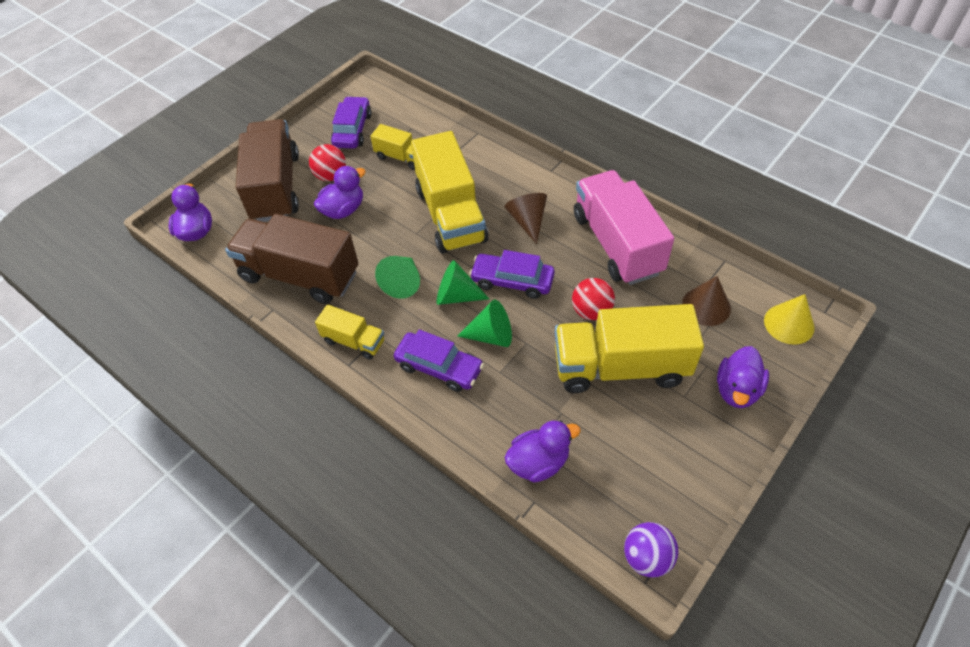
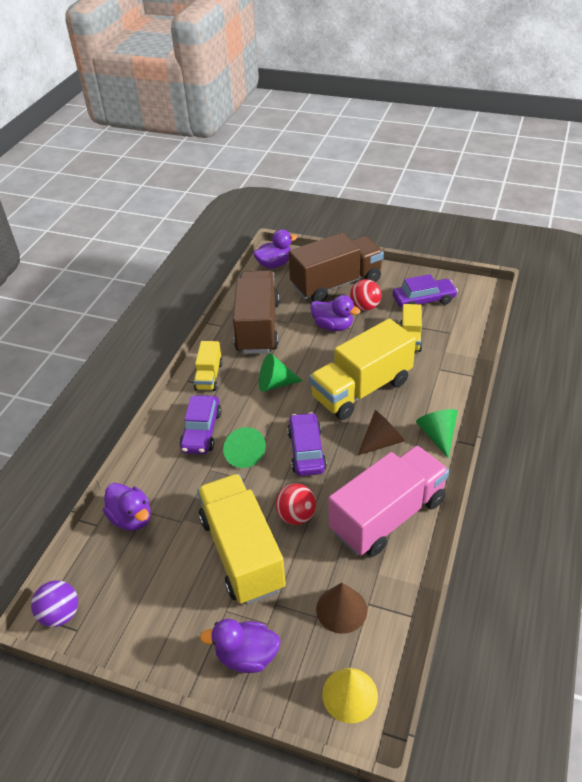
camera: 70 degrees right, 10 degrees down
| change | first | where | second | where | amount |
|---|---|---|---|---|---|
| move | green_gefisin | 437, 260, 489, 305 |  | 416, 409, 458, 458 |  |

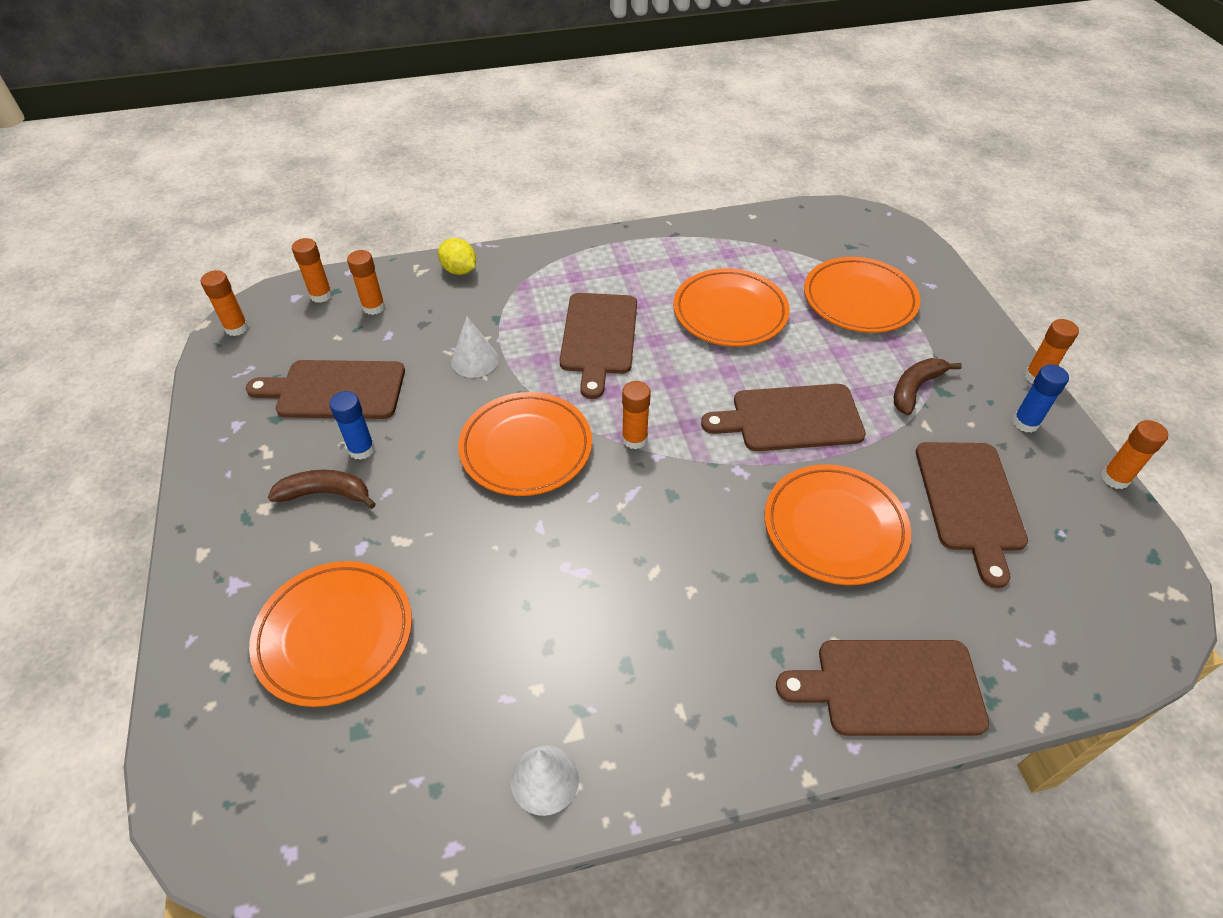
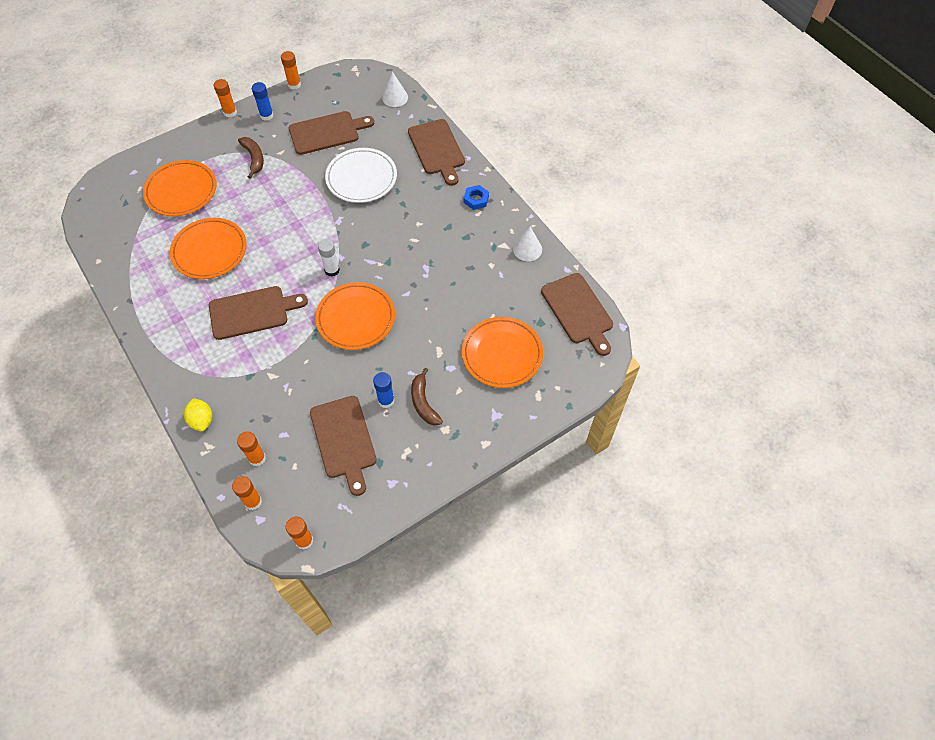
camera: 110 degrees left, 10 degrees up
| change | first | where | second | where | amount |
|---|---|---|---|---|---|
| rotate | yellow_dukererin | 438, 238, 476, 275 |  | 184, 398, 212, 432 | 45 degrees counterclockwise |
| rotate | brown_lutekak | 894, 358, 962, 415 |  | 238, 137, 264, 179 | 135 degrees counterclockwise |
| recolor | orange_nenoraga | 622, 381, 651, 449 | white_nenoraga | 318, 239, 340, 277 |  |
| recolor | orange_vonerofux | 765, 464, 911, 585 | white_vonerofux | 325, 148, 397, 203 |  |
| move | white_gefisin | 451, 316, 499, 378 |  | 382, 71, 408, 107 |  |
| insert |  |  | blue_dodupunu | 464, 185, 489, 210 |  |
| move | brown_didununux | 701, 384, 866, 451 |  | 541, 273, 613, 356 |  |

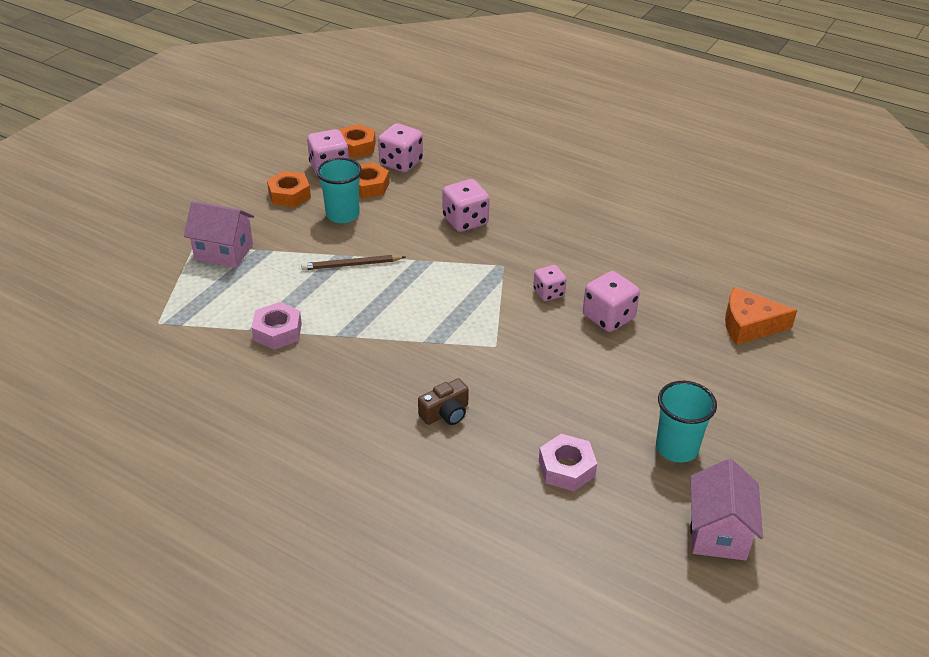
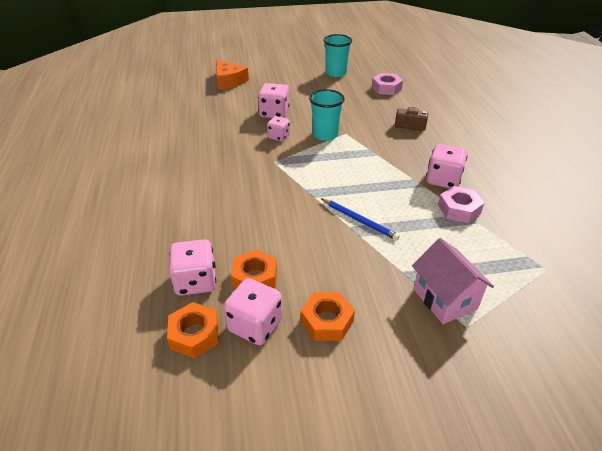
camera: 130 degrees left, 0 degrees up
| change | first | where | second | where | amount |
|---|---|---|---|---|---|
| move | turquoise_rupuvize | 317, 158, 362, 223 |  | 309, 89, 345, 141 |  |
| recolor | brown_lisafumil | 301, 255, 406, 270 | blue_lisafumil | 321, 198, 400, 241 |  |
| move | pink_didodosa | 443, 179, 490, 232 |  | 426, 144, 467, 188 |  |
| delete | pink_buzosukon | 690, 459, 763, 561 |  |  |  |

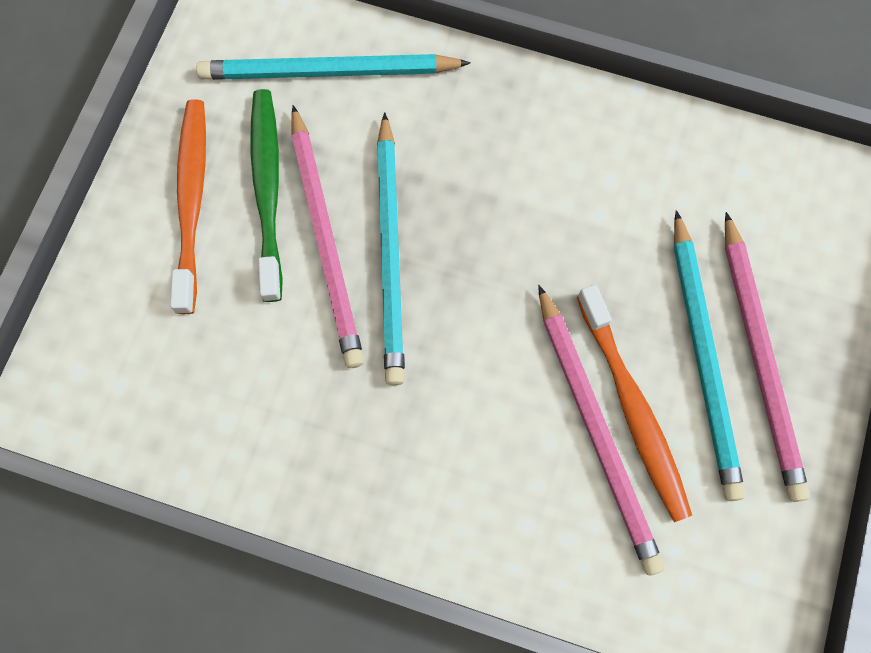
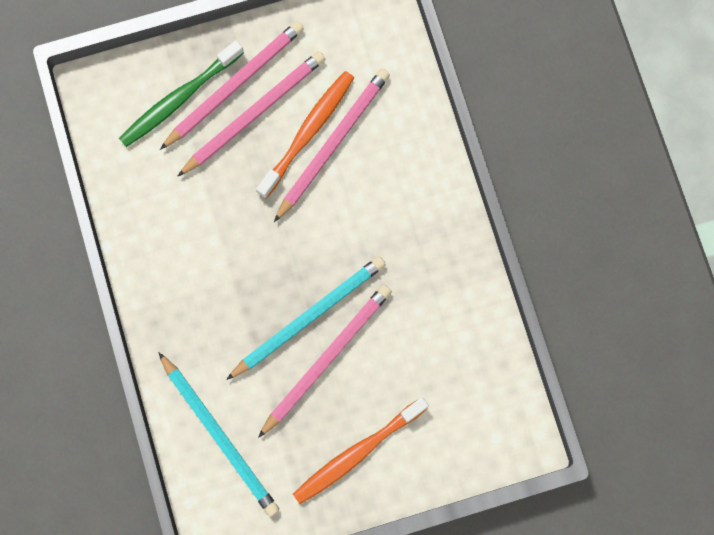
camera: 125 degrees left, 5 degrees up
| change | first | where | second | where | amount |
|---|---|---|---|---|---|
| move | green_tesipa | 251, 89, 283, 302 |  | 119, 40, 244, 147 |  |
| recolor | turquoise_lisafumil | 674, 210, 745, 501 | pink_lisafumil | 177, 51, 325, 177 |  |

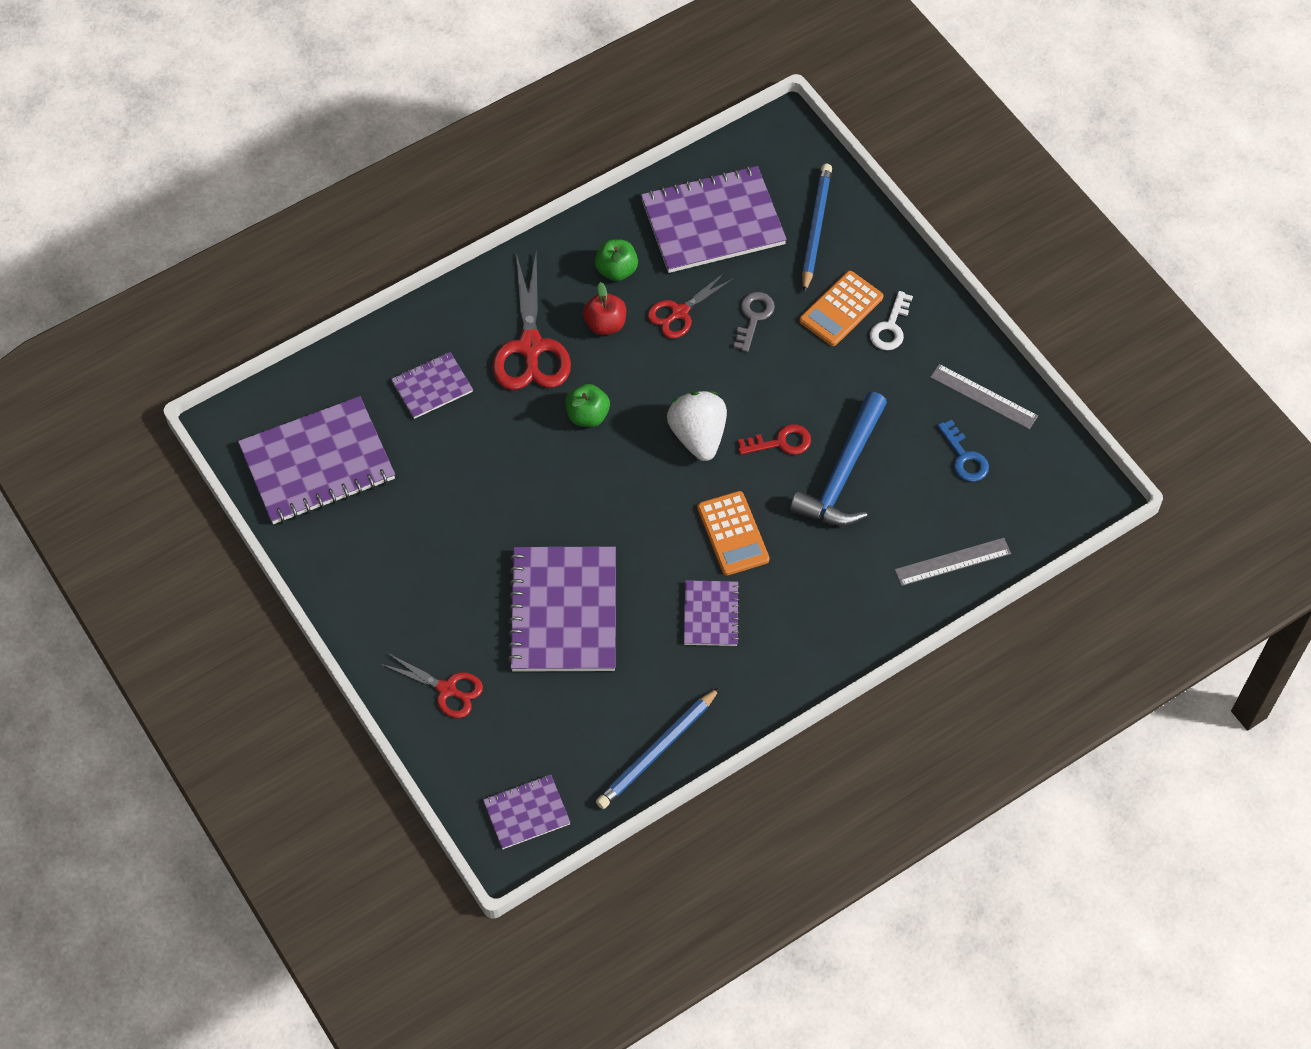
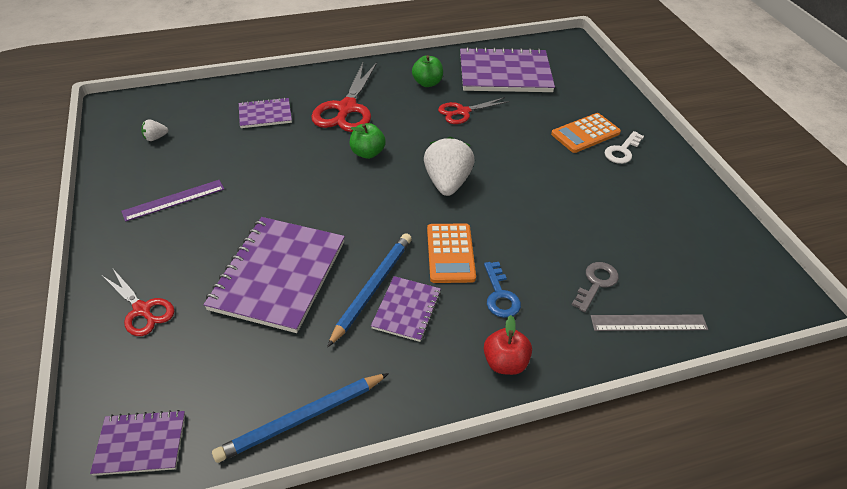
camera: 15 degrees right, 15 degrees down
| change | first | where | second | where | amount |
|---|---|---|---|---|---|
| insert |  |  | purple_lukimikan | 121, 180, 224, 222 |  |
| replace | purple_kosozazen | 238, 396, 395, 524 | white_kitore | 141, 119, 168, 141 |  |
| move | blue_lisafumil | 802, 164, 832, 293 |  | 327, 233, 412, 347 |  |
| move | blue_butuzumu | 938, 420, 989, 482 |  | 484, 262, 521, 318 |  |
| move | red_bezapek | 583, 282, 626, 335 |  | 484, 315, 532, 375 |  |
| move | grey_butuzumu | 734, 292, 775, 352 |  | 572, 262, 619, 312 |  |
| delete | red_butuzumu | 738, 424, 811, 455 |  |  |  |
| delete | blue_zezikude | 790, 392, 887, 526 |  |  |  |
| delete | grey_lukimikan | 930, 364, 1038, 429 |  |  |  |

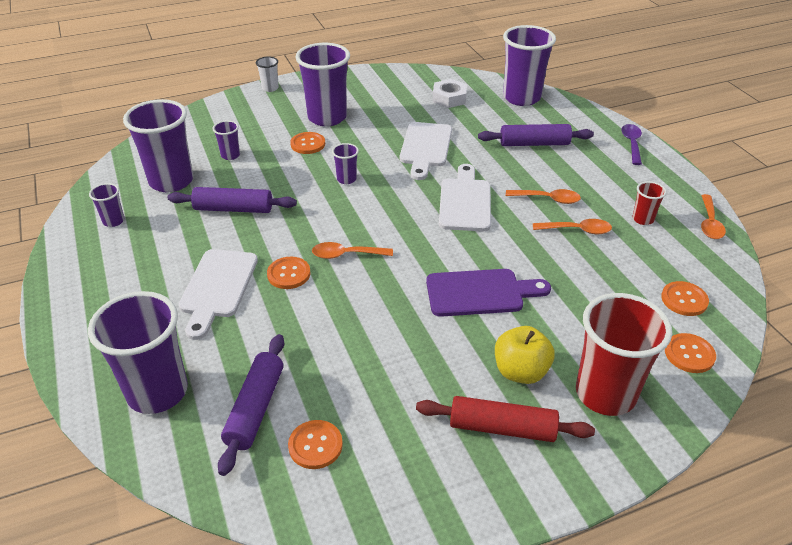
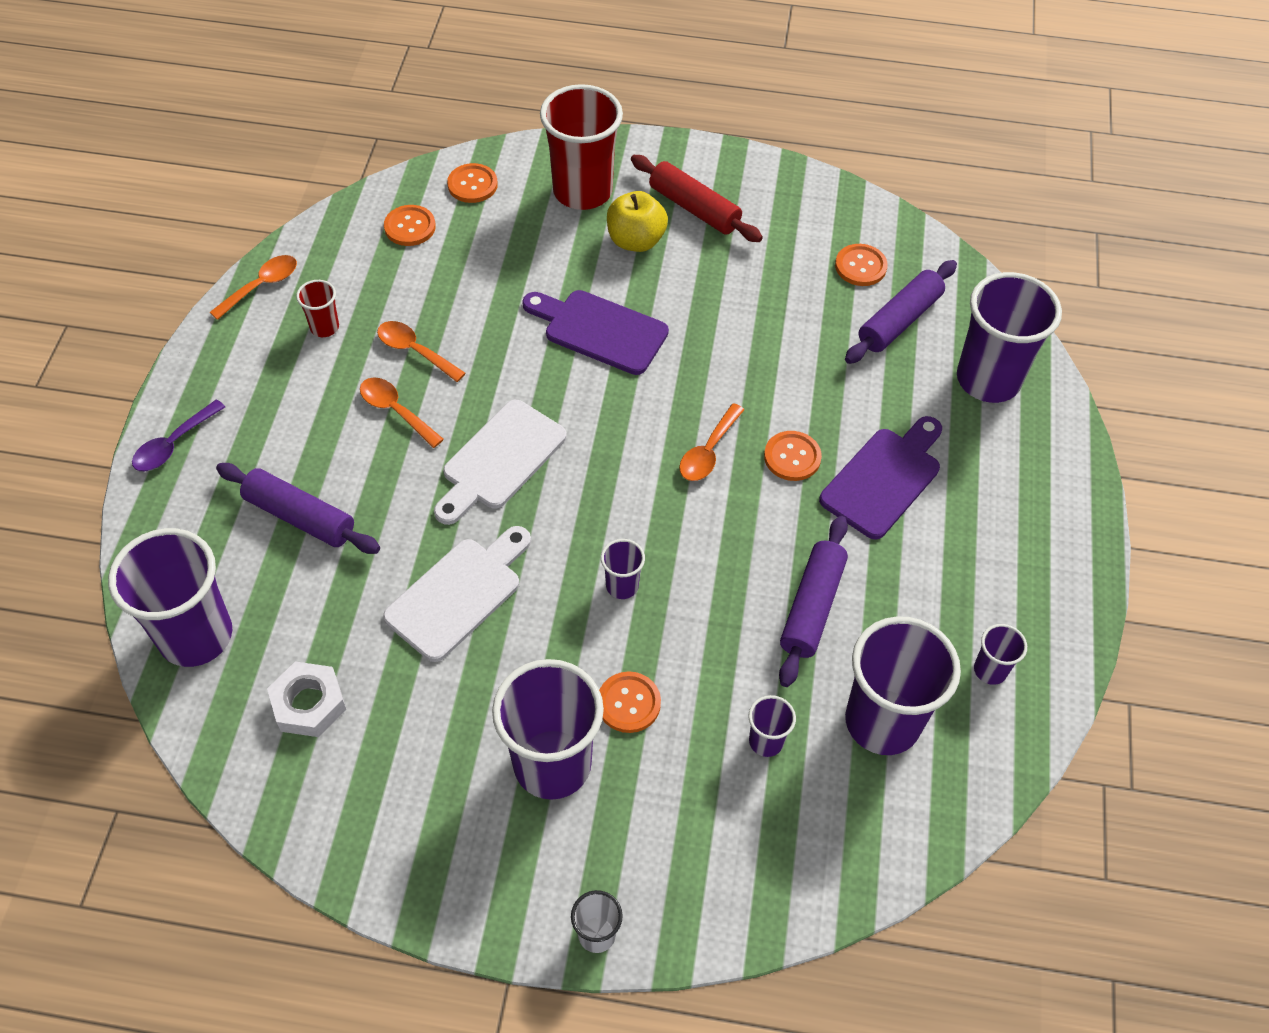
camera: 150 degrees left, 15 degrees up
| change | first | where | second | where | amount |
|---|---|---|---|---|---|
| rotate | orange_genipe | 312, 242, 393, 259 |  | 679, 403, 745, 481 | 90 degrees clockwise |
| rotate | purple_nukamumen | 167, 187, 297, 213 |  | 779, 516, 848, 687 | 75 degrees clockwise |
| recolor | white_didununux | 179, 249, 258, 340 | purple_didununux | 819, 416, 942, 540 |  |

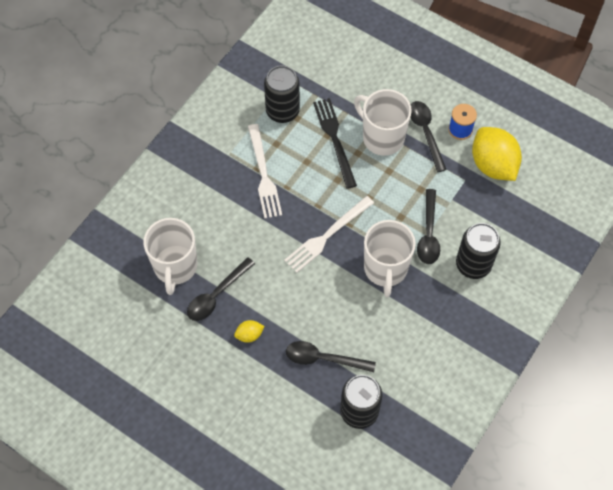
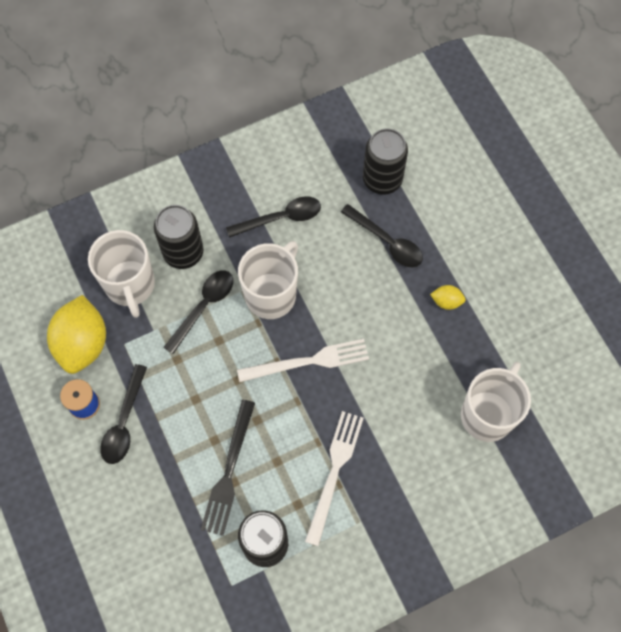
camera: 150 degrees left, 5 degrees up
| change | first | where | second | where | amount |
|---|---|---|---|---|---|
| move | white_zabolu | 354, 89, 412, 156 |  | 88, 230, 155, 318 |  |
| move | black_genipe | 187, 257, 255, 321 |  | 226, 196, 321, 238 |  |

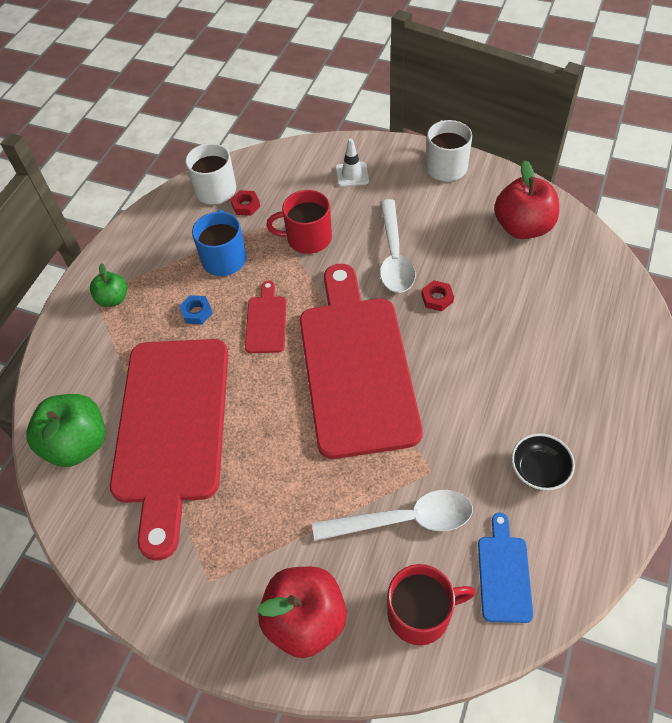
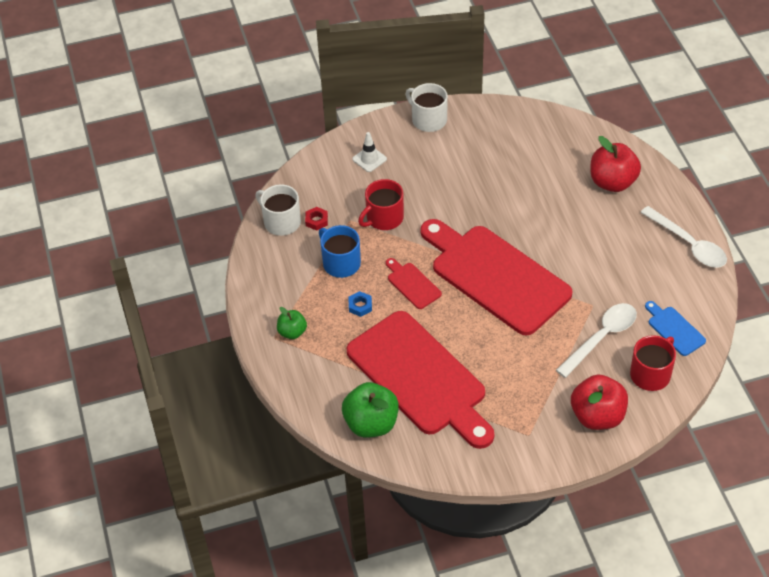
camera: 40 degrees left, 5 degrees down
| change | first | where | second | where | amount |
|---|---|---|---|---|---|
| move | red_bezapek | 494, 160, 559, 239 |  | 590, 136, 641, 192 |  |
| move | white_genipe | 380, 199, 415, 293 |  | 640, 206, 727, 268 |  |
| delete | red_dodupunu | 421, 280, 454, 311 |  |  |  |
| delete | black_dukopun | 511, 433, 575, 491 |  |  |  |

